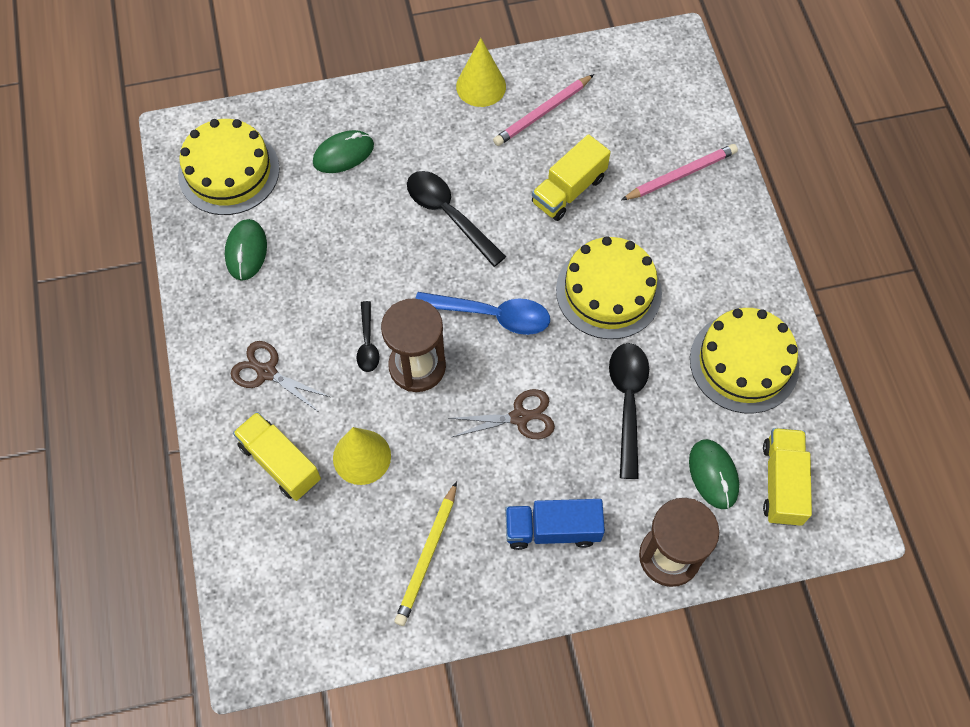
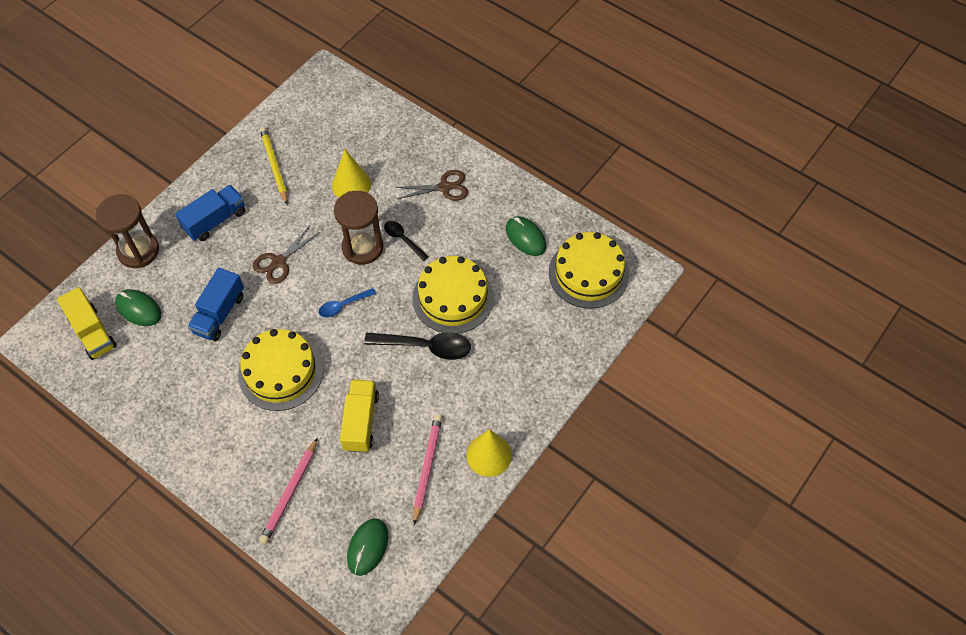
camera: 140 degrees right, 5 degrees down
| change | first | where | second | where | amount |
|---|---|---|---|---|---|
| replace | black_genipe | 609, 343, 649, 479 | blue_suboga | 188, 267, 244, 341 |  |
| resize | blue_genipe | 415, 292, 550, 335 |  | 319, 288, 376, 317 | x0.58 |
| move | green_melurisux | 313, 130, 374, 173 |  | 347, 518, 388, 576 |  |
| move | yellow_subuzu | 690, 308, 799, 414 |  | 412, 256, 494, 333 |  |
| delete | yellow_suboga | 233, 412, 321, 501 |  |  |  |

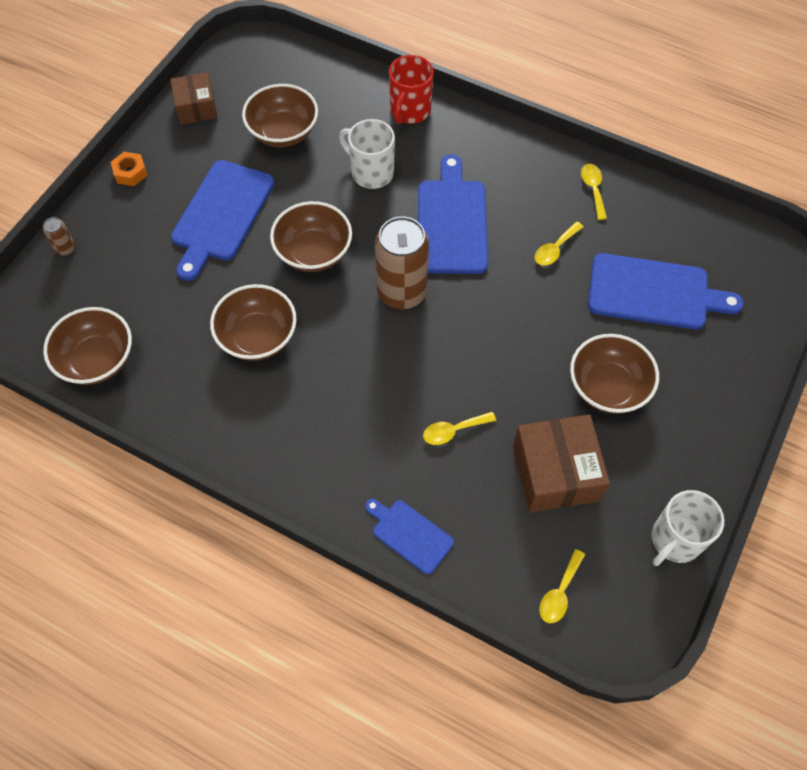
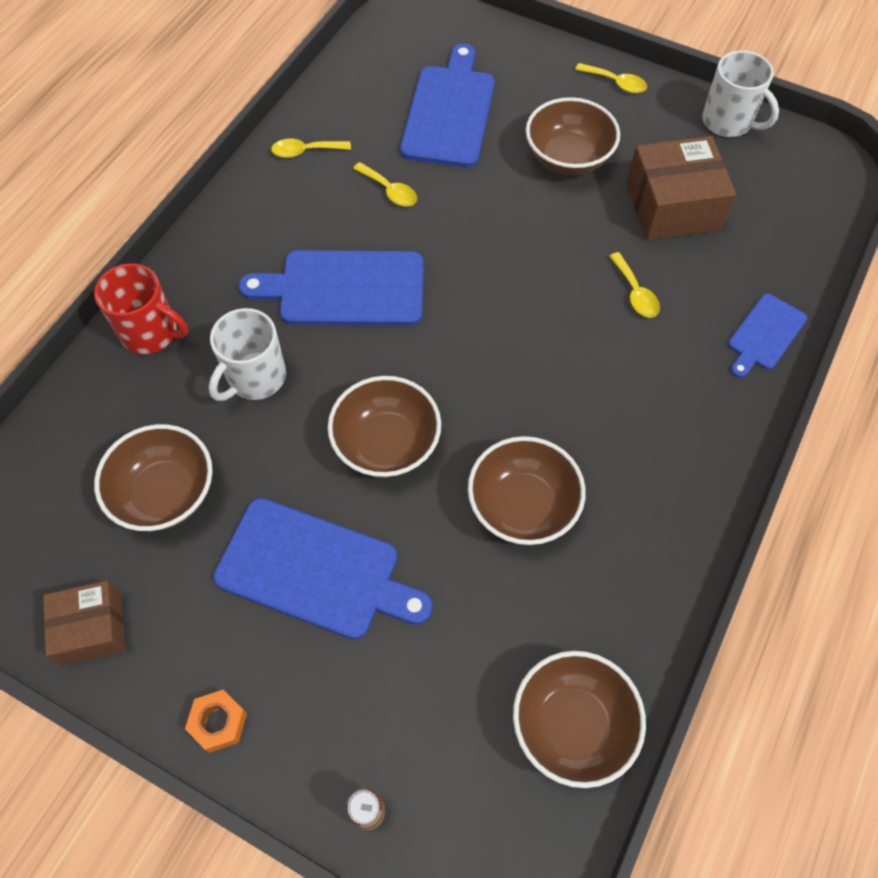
camera: 90 degrees left, 0 degrees up
| change | first | where | second | where | amount |
|---|---|---|---|---|---|
| move | yellow_genipe | 539, 549, 585, 623 |  | 575, 63, 647, 93 |  |
| delete | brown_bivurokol | 375, 217, 429, 309 |  |  |  |

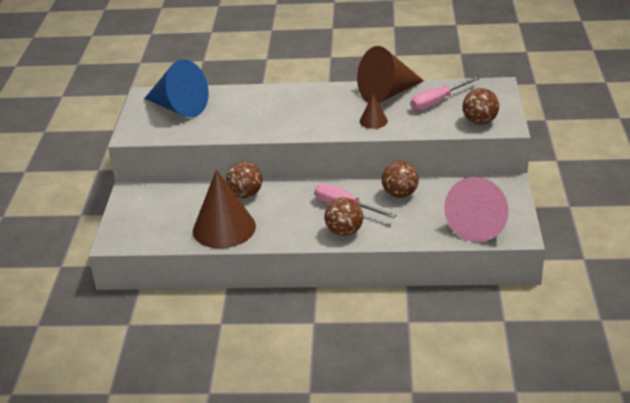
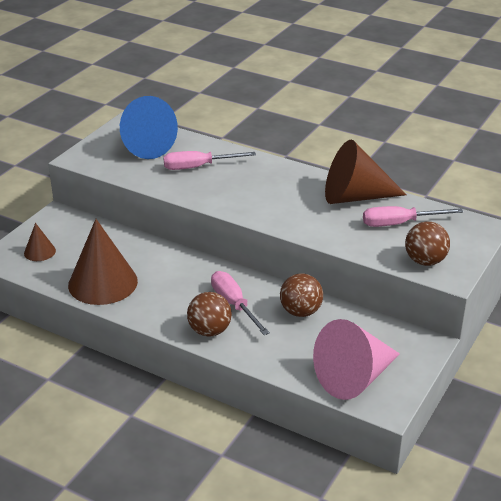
camera: 25 degrees right, 0 degrees up
| change | first | where | second | where | amount |
|---|---|---|---|---|---|
| move | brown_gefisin | 360, 94, 388, 129 |  | 24, 223, 56, 261 |  |
| insert |  |  | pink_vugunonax | 163, 151, 256, 170 |  |
| delete | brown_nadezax | 226, 161, 263, 198 |  |  |  |

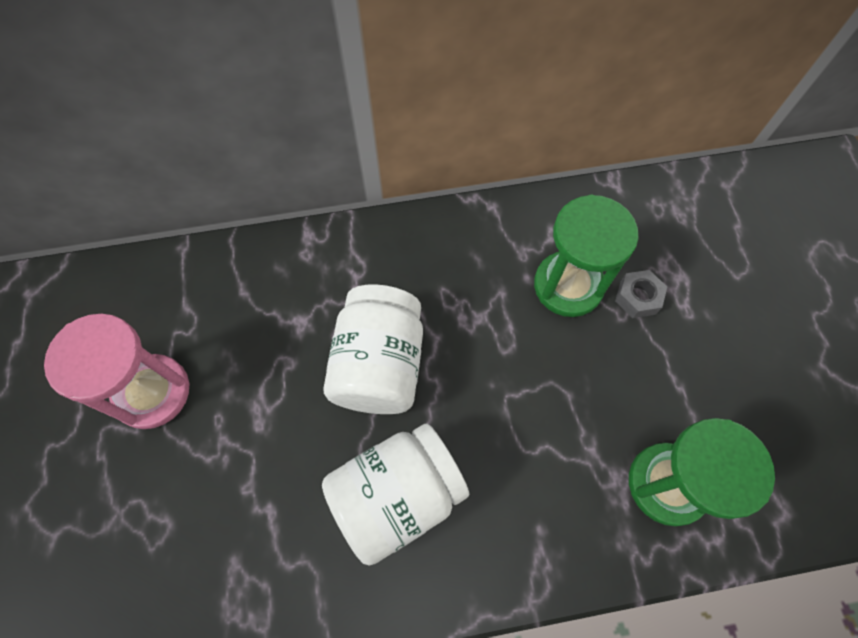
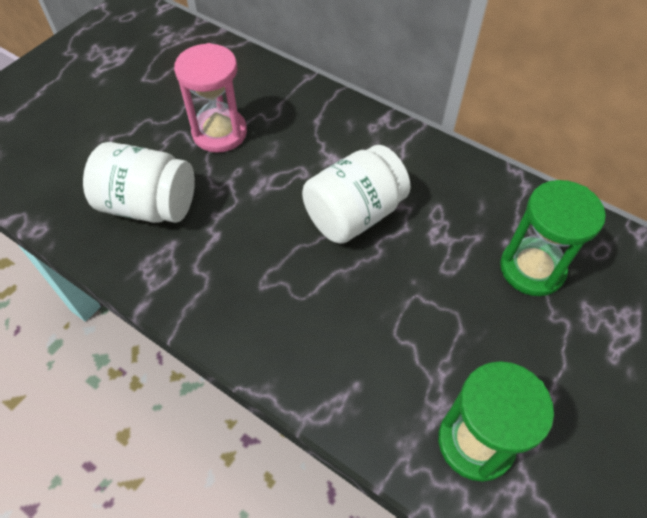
camera: 45 degrees right, 10 degrees down
| change | first | where | second | where | amount |
|---|---|---|---|---|---|
| move | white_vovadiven | 322, 423, 470, 565 |  | 83, 142, 195, 223 |  |
| delete | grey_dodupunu | 615, 270, 667, 318 |  |  |  |

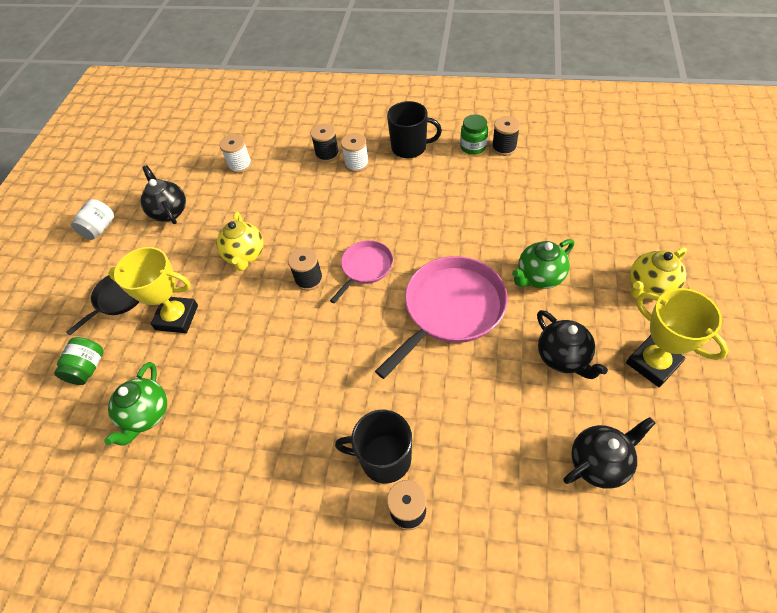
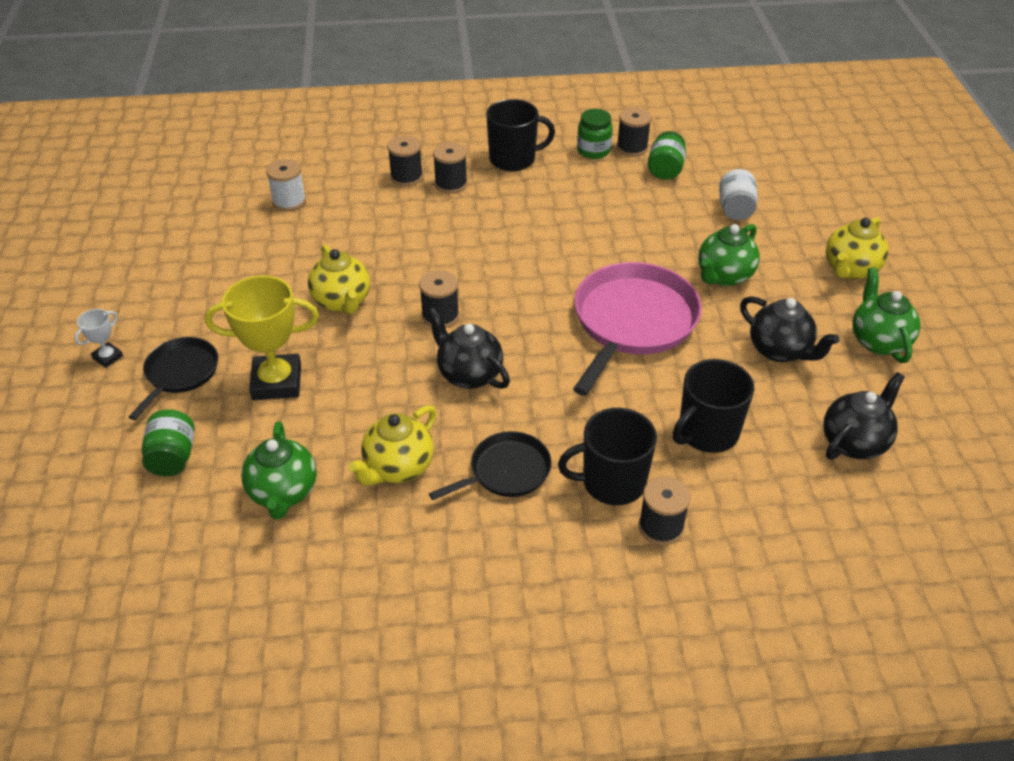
camera: 20 degrees left, 10 degrees down
| change | first | where | second | where | amount |
|---|---|---|---|---|---|
| insert |  |  | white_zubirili | 74, 309, 123, 368 |  |
| insert |  |  | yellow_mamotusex | 348, 405, 437, 486 |  |
| move | black_mamotusex | 141, 165, 186, 224 |  | 427, 307, 510, 389 |  |
| insert |  |  | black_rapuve | 429, 431, 551, 500 |  |
| recolor | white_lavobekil | 341, 133, 369, 173 | black_lavobekil | 433, 142, 467, 194 |  |
| insert |  |  | green_vovadiven | 648, 131, 686, 180 |  |
| insert |  |  | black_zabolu | 673, 359, 754, 453 |  |
| move | white_vovadiven | 71, 199, 114, 240 |  | 719, 169, 758, 220 |  |
| replace | yellow_zubirili | 626, 288, 728, 387 | green_mamotusex | 852, 267, 920, 363 |  |
| delete | pink_rapuve | 330, 240, 393, 304 |  |  |  |

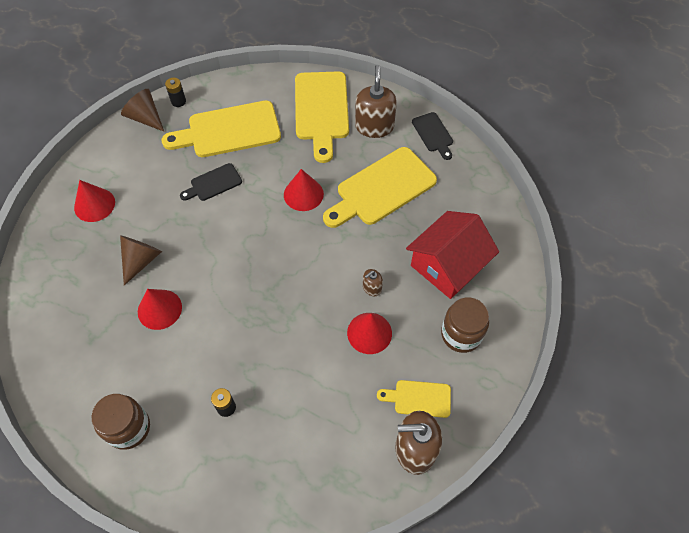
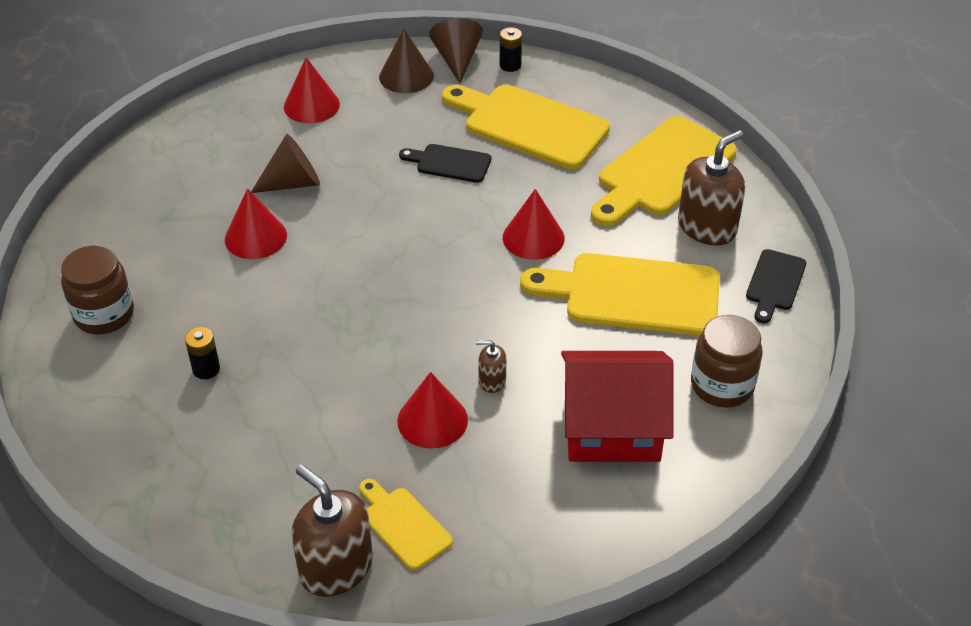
camera: 45 degrees right, 15 degrees down
| change | first | where | second | where | amount |
|---|---|---|---|---|---|
| insert |  |  | brown_gefisin | 379, 29, 434, 93 |  |
| move | brown_vovadiven | 441, 297, 489, 353 |  | 691, 315, 763, 408 |  |

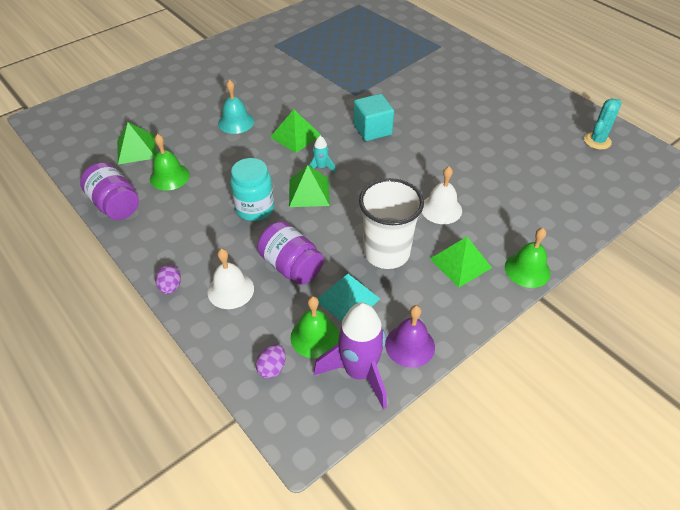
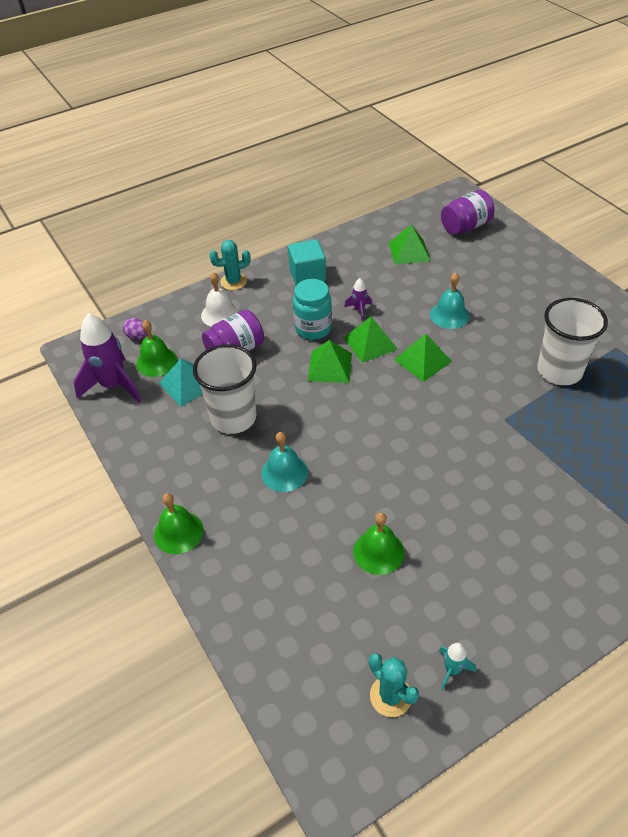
camera: 100 degrees right, 0 degrees up
| change | first | where | second | where | amount |
|---|---|---|---|---|---|
| replace | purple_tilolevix | 155, 265, 181, 294 | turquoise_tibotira | 209, 240, 251, 290 |  |
| recolor | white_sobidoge | 422, 167, 462, 224 | turquoise_sobidoge | 261, 432, 308, 492 |  |
| move | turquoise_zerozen | 353, 94, 394, 141 |  | 288, 239, 326, 285 |  |
| insert |  |  | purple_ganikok | 344, 278, 372, 321 |  |
| move | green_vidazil | 430, 237, 492, 288 |  | 344, 316, 397, 363 |  |
| move | green_sobidoge | 150, 134, 190, 191 |  | 353, 513, 404, 575 |  |
| move | turquoise_ganikok | 309, 136, 336, 172 |  | 439, 643, 476, 690 |  |
| move | purple_vovadiven | 80, 162, 139, 220 |  | 441, 190, 494, 235 |  |
| insert |  |  | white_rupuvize | 537, 298, 608, 385 |  |
| delete | purple_sobidoge | 385, 305, 435, 368 |  |  |  |

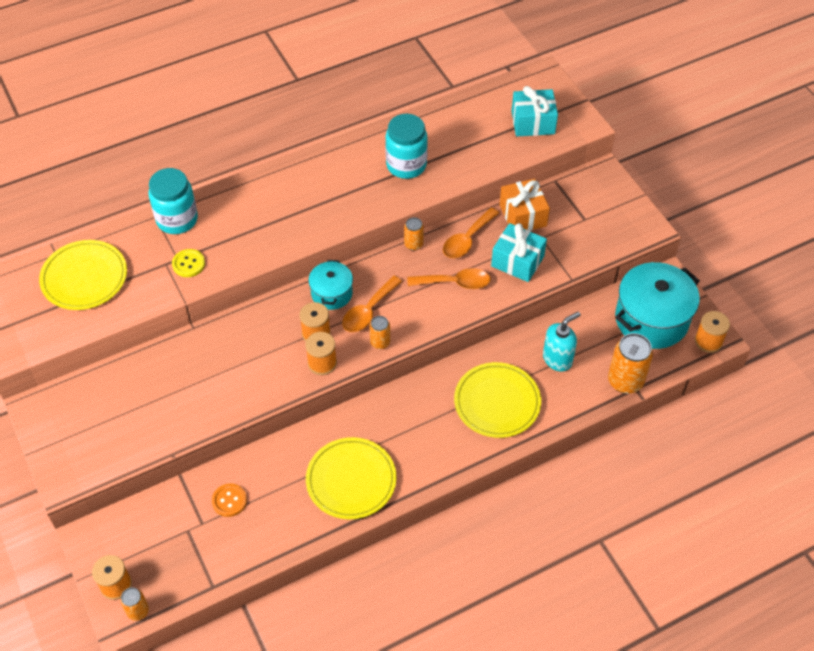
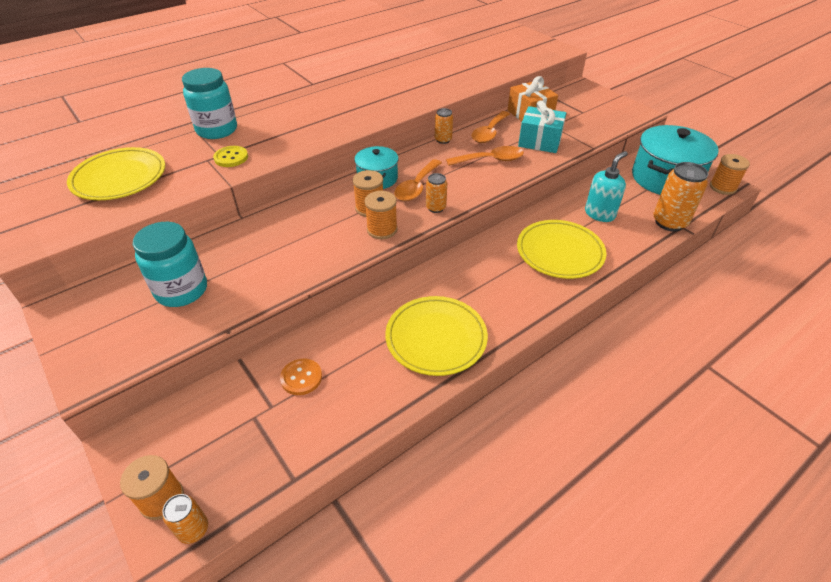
camera: 10 degrees left, 10 degrees down
| change | first | where | second | where | amount |
|---|---|---|---|---|---|
| move | turquoise_vovadiven | 385, 114, 428, 179 |  | 133, 222, 207, 307 |  |
| delete | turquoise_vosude | 512, 86, 558, 136 |  |  |  |

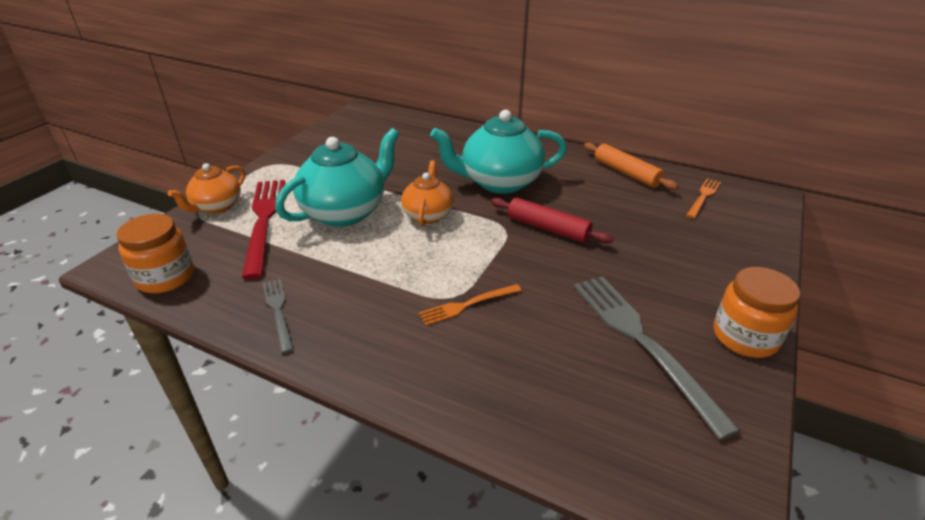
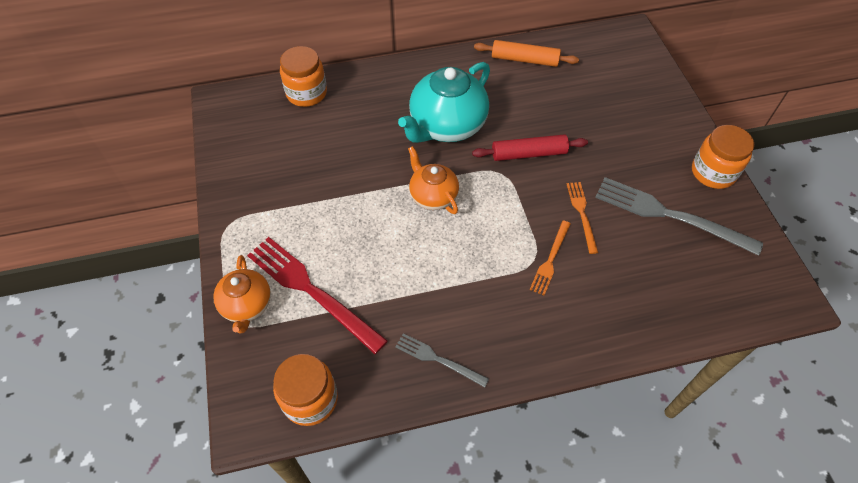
camera: 40 degrees left, 20 degrees up
| change | first | where | second | where | amount |
|---|---|---|---|---|---|
| insert |  |  | orange_vovadiven | 280, 46, 327, 107 |  |
| move | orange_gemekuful | 686, 178, 721, 219 |  | 567, 182, 598, 254 |  |
| delete | turquoise_mamotusex | 275, 128, 399, 227 |  |  |  |

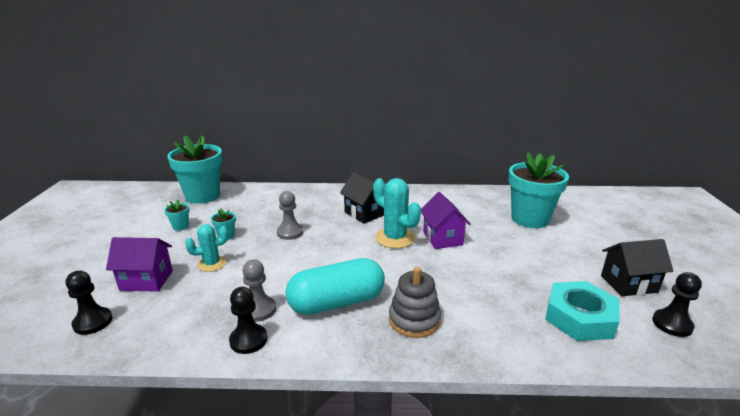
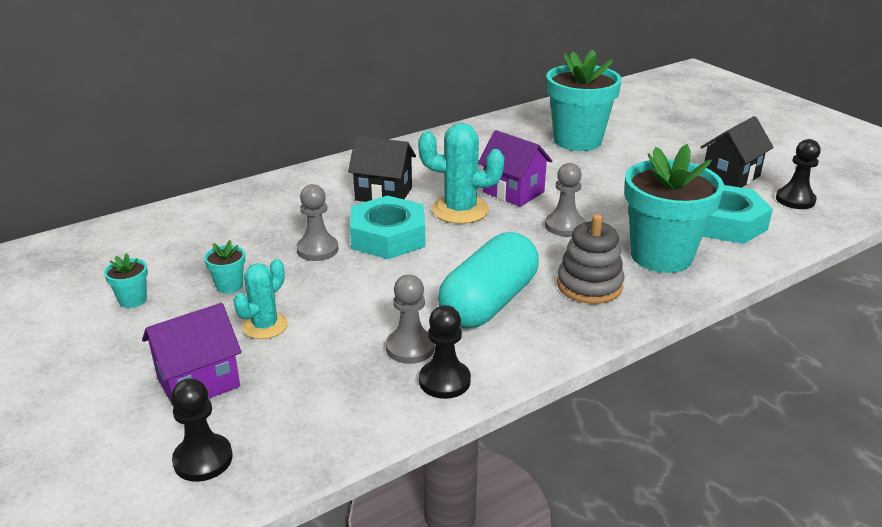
camera: 35 degrees left, 5 degrees up
| change | first | where | second | where | amount |
|---|---|---|---|---|---|
| insert |  |  | turquoise_dodupunu | 350, 195, 425, 259 |  |
| insert |  |  | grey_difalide | 545, 163, 585, 236 |  |
| move | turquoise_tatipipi | 167, 135, 223, 204 |  | 624, 144, 724, 273 |  |

